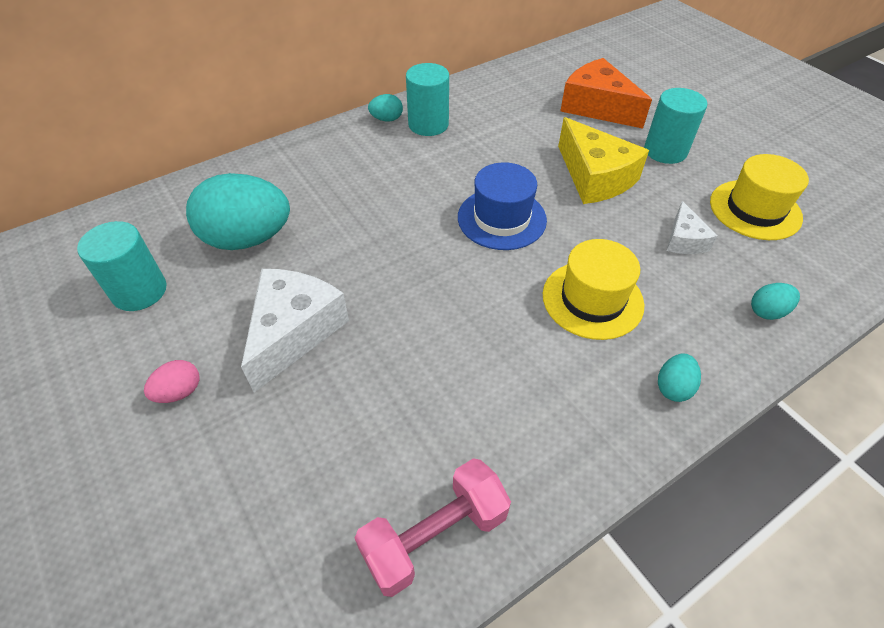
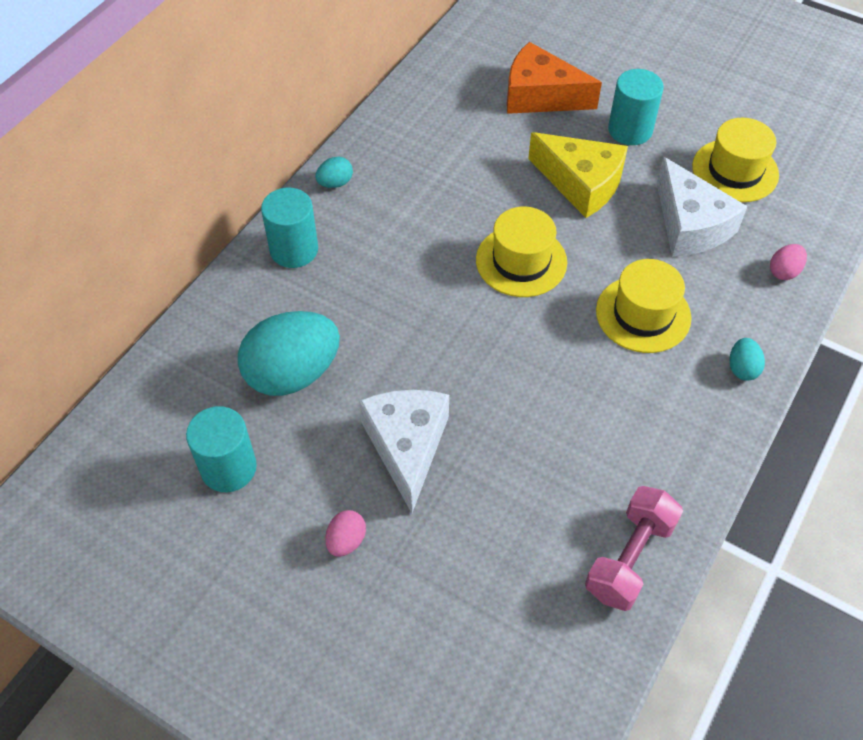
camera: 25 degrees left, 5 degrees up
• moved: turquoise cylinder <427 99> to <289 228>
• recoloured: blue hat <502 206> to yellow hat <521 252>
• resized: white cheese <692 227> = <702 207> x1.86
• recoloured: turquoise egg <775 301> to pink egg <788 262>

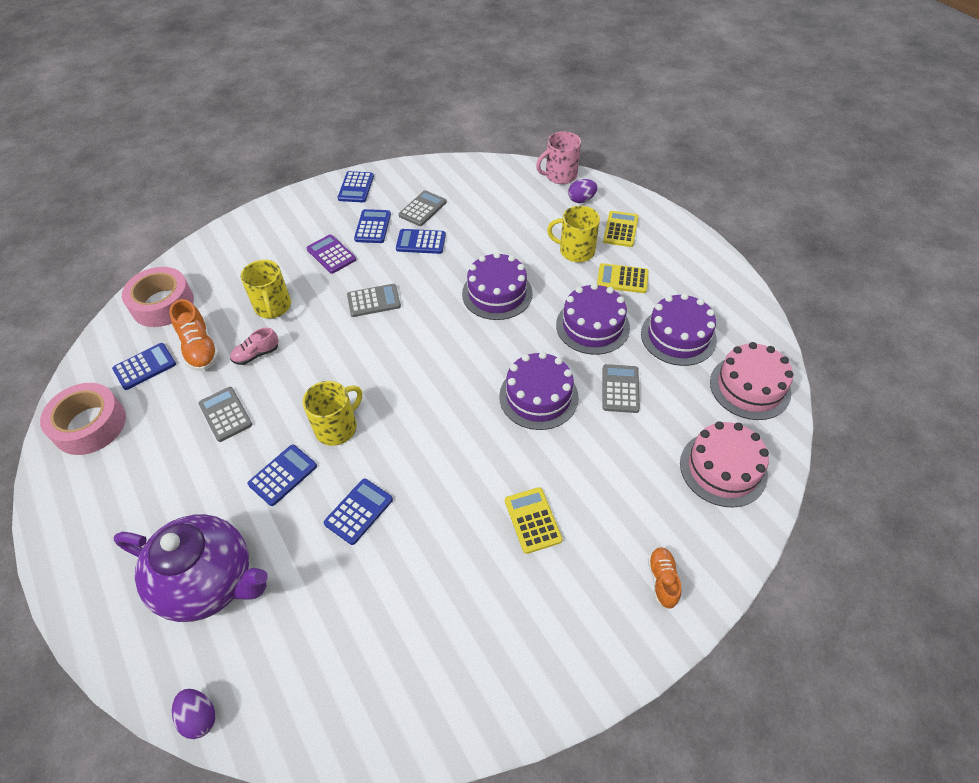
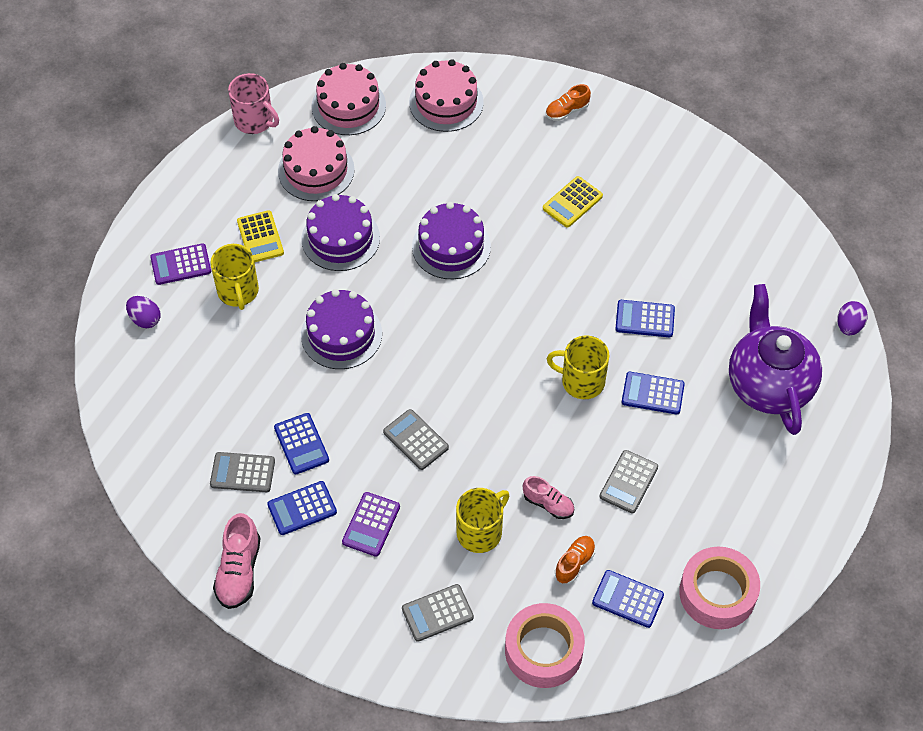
camera: 120 degrees left, 5 degrees up
• resized: orange shoe <194 335> = <575 560> x0.64
• replaced: blue calculator <356 186> to pink shoe <237 561>
• moved: pink mug <558 157> to <253 103>
• moved: grey calculator <621 388> to <438 613>
• recoloured: yellow calculator <621 229> to purple calculator <180 264>
• recoloured: purple cake <679 329> to pink cake <316 163>

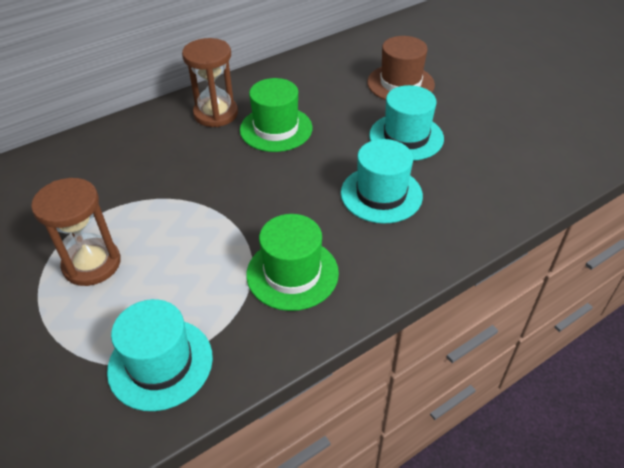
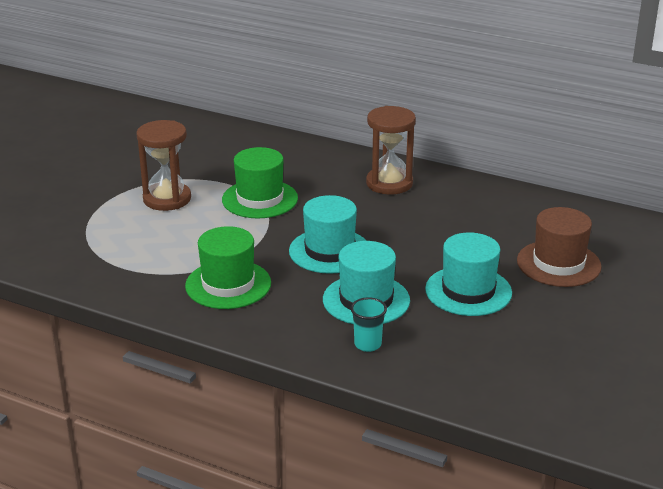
camera: 60 degrees right, 15 degrees down
• moved: turquoise hat <160 355> to <327 234>
• moved: green hat <276 115> to <260 182>
• added: turquoise cup <369 324>

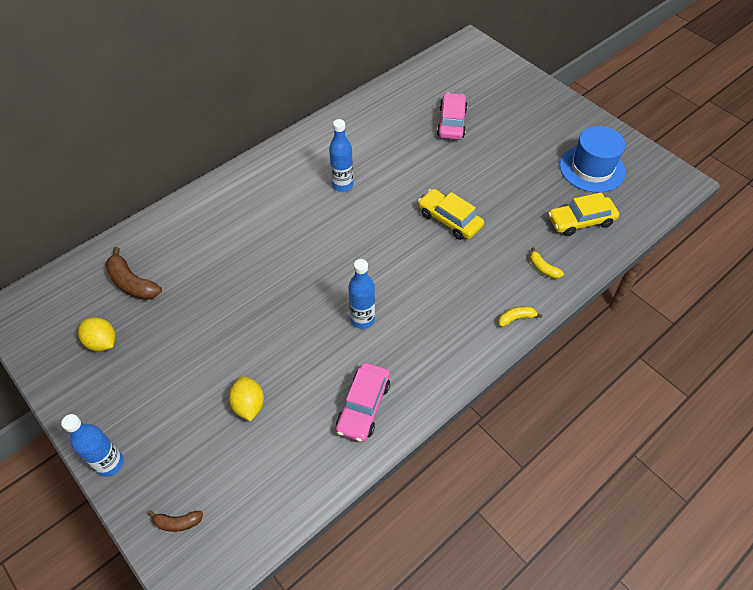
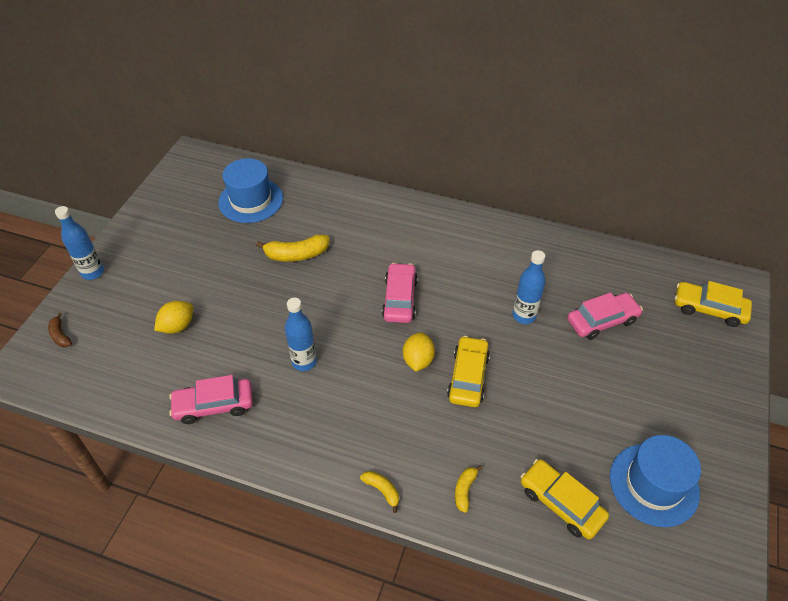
camera: 60 degrees right, 5 degrees down
• moved: yellow lemon <97 334> to <419 352>
• replaced: brown banana <133 273> to blue hat <251 190>
• moved: blue bottle <341 155> to <529 287>
• added: yellow banana <293 248>
• added: pink car <400 293>
• added: yellow car <713 304>

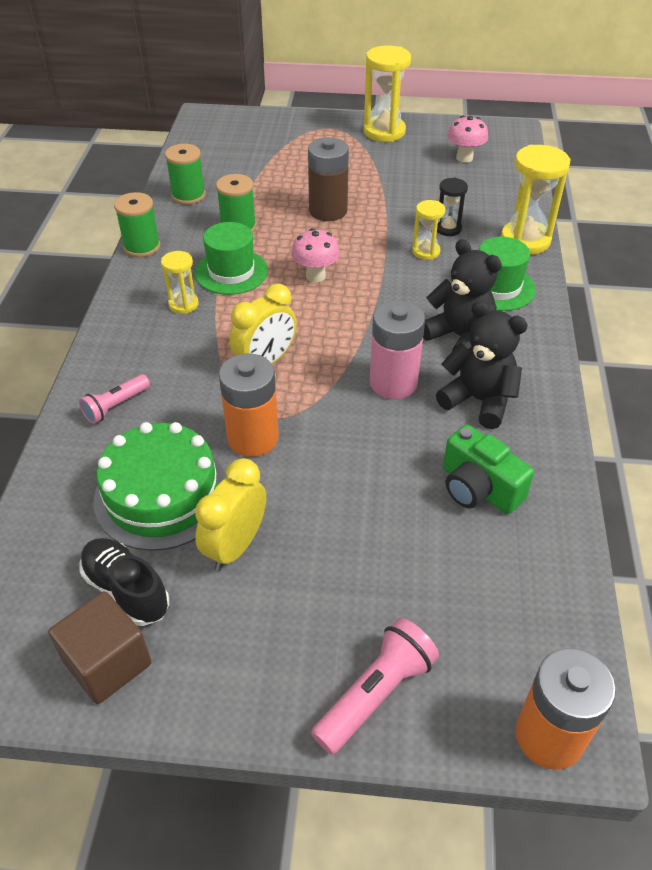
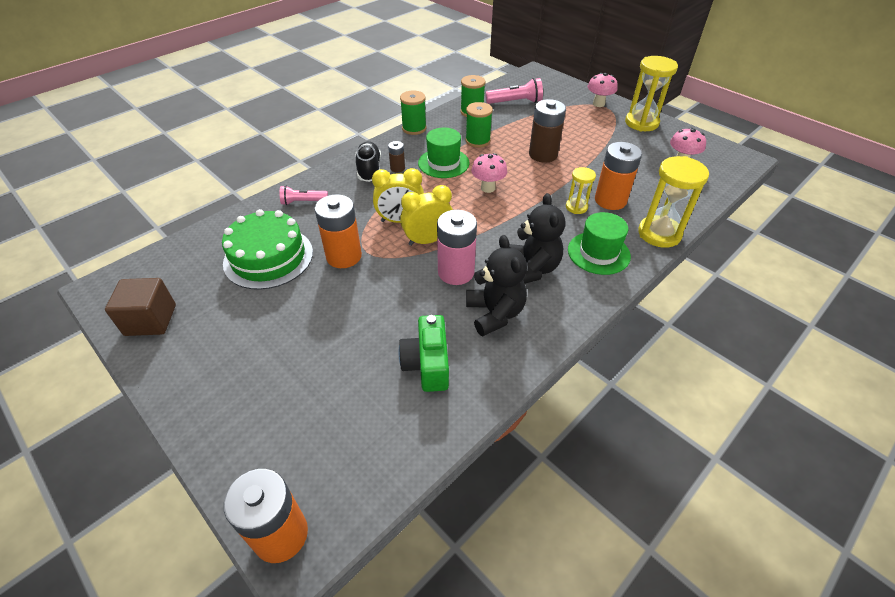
camera: 40 degrees right, 0 degrees up
• moved: black shoe <124 582> to <368 162>
• replaced: yellow hourglass <180 282> to brown battery <396 156>
• moved: yellow clock <230 514> to <426 215>
• moved: pink flashlight <375 686> to <514 91>
• replaced: black hourglass <452 207> to orange battery <618 176>
• added: pink mushroom <603 90>

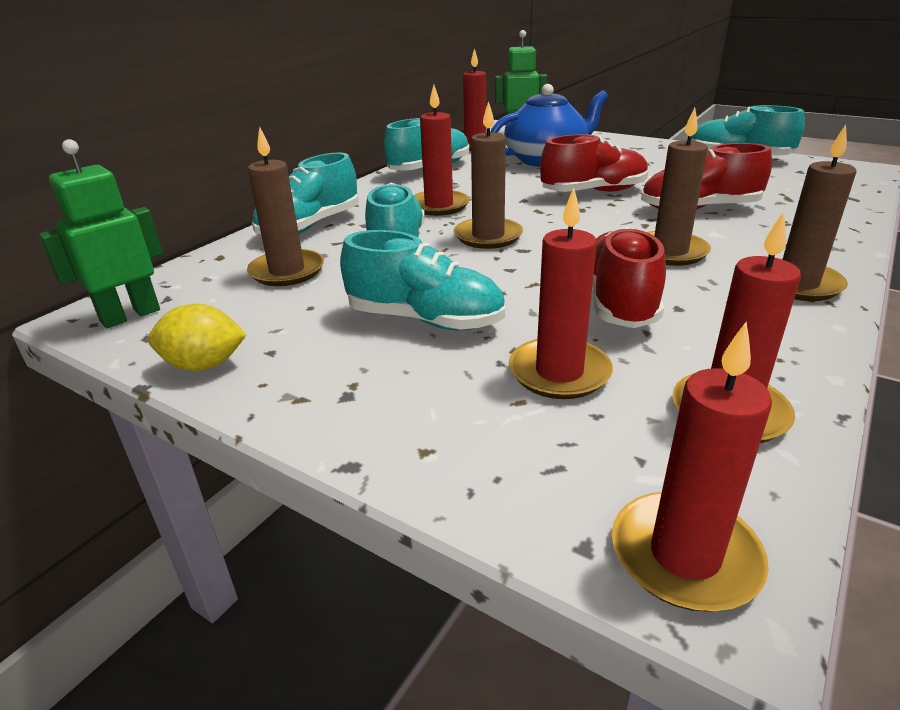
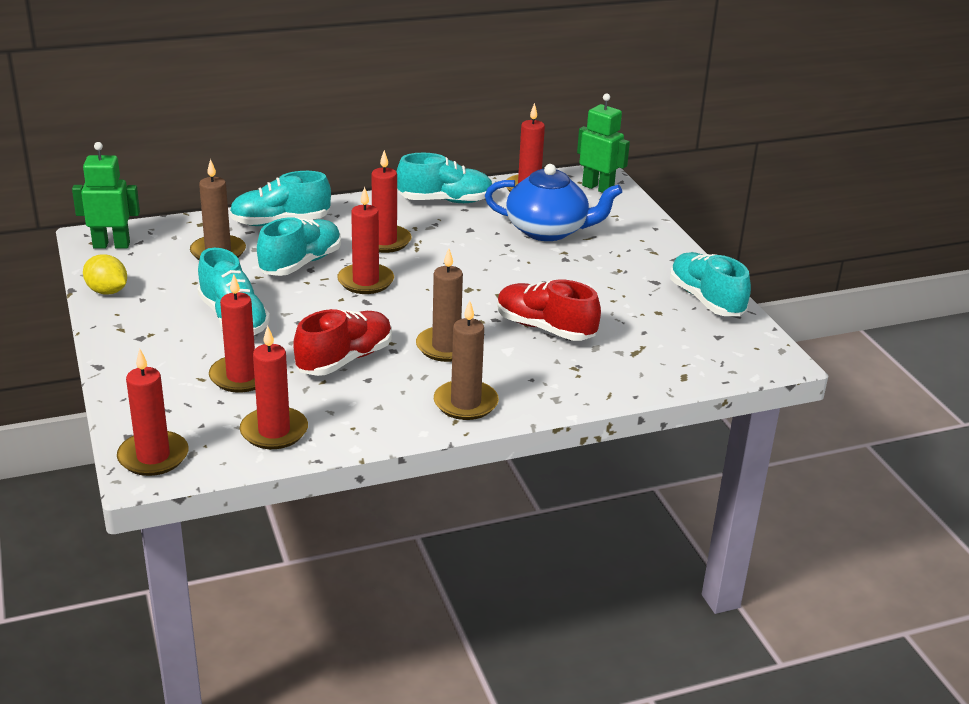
camera: 35 degrees right, 0 degrees up
• recoloured: brown candle <488 175> to red candle <365 240>
• removed: red shoe <594 163>

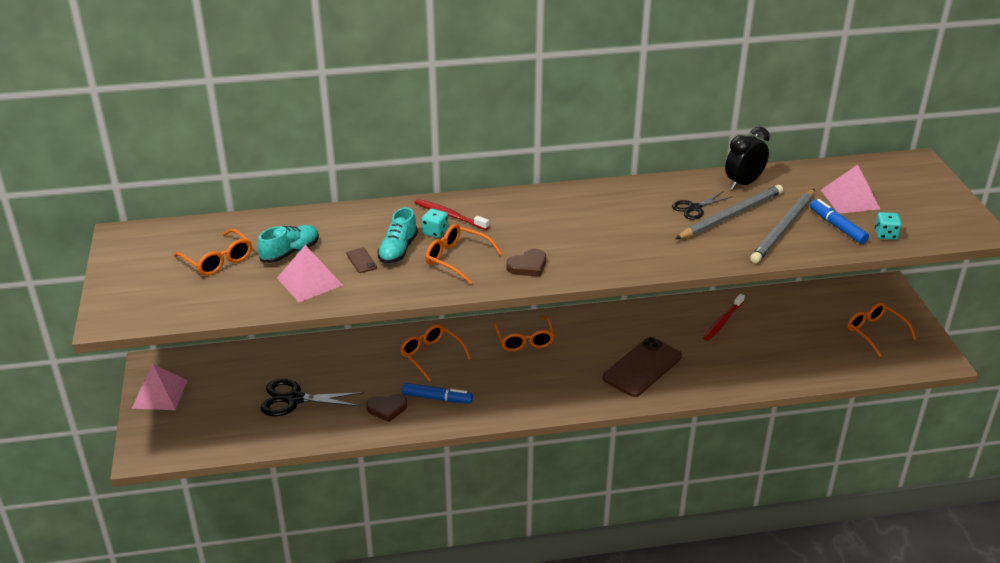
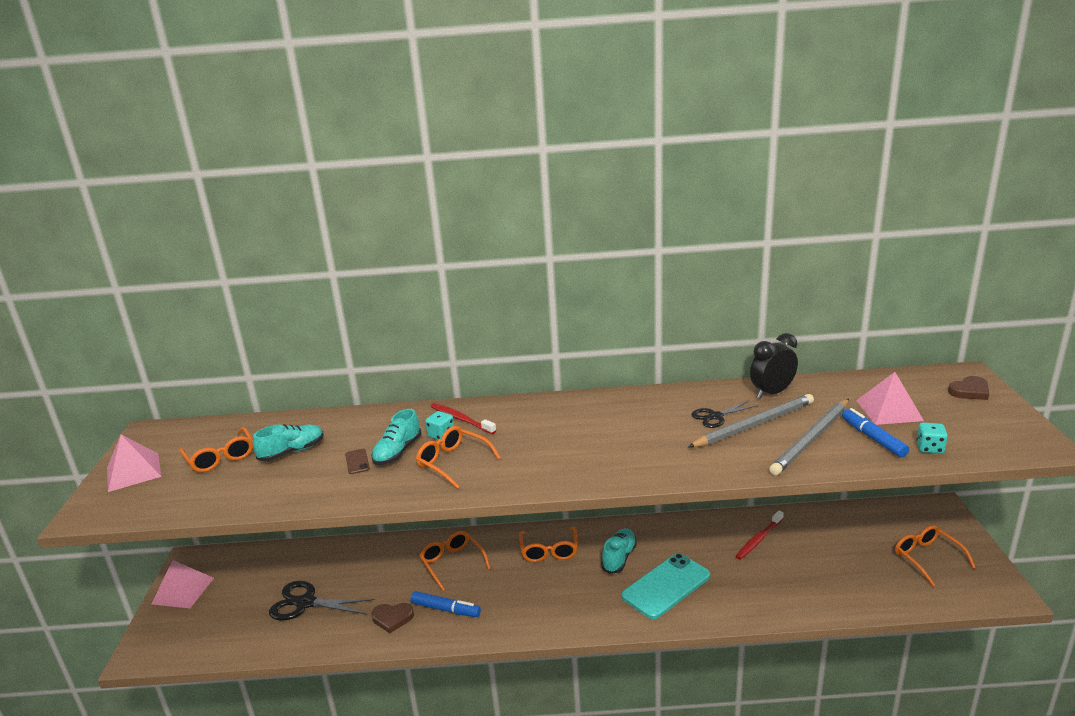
camera: 10 degrees right, 10 degrees down
• moved: pink pyramid <310 273> to <134 463>
• moved: brown heart <526 262> to <968 388>
• recoloured: brown phone <642 367> to turquoise phone <666 586>
• added: turquoise shoe <619 551>

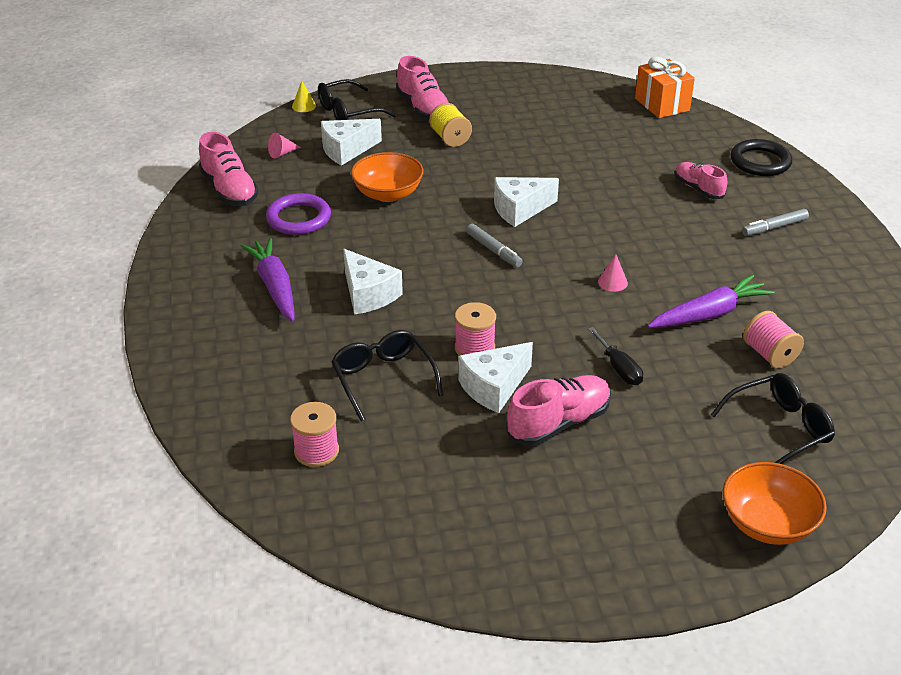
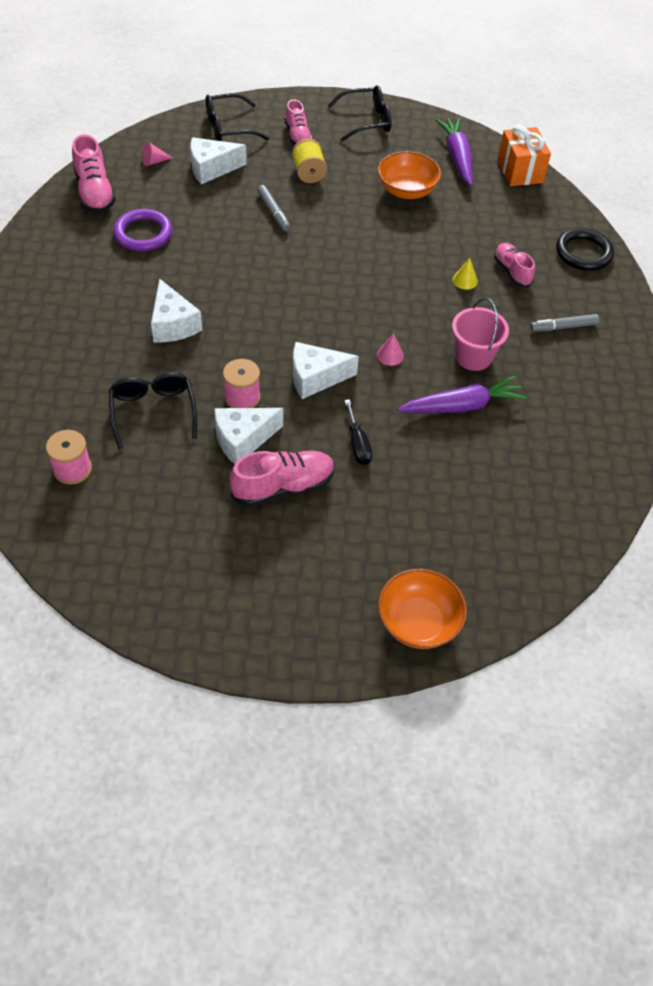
camera: 10 degrees right, 15 degrees up
• moved: purple carrot <268 279> to <454 152>
• moved: yellow cone <304 96> to <465 274>
• moved: orange bowl <387 177> to <409 175>
• resized: pink shoe <422 88> = <298 122> x0.67
• moved: grey marker <494 245> to <273 208>
• moved: white cheese <526 202> to <326 370>
• moved: black glasses <773 418> to <359 113>
• removed: pink spool <773 340>
• added: pink bucket <480 334>

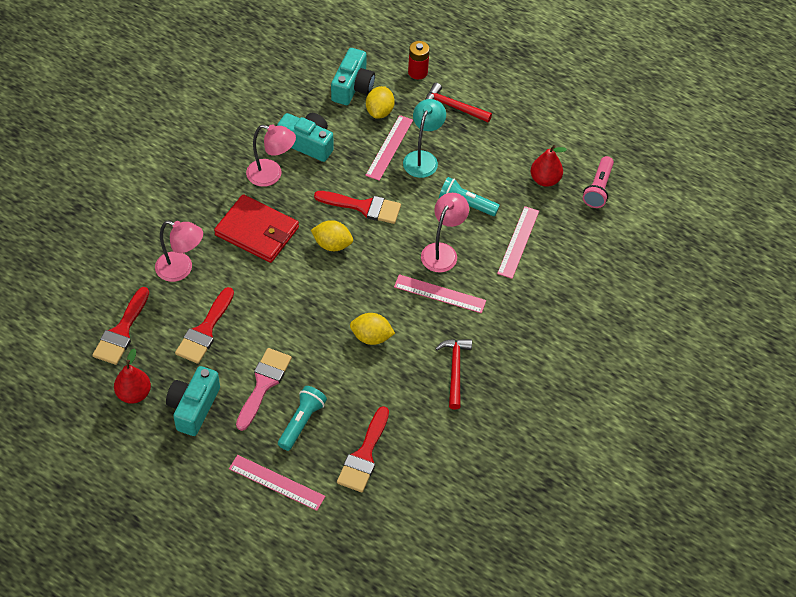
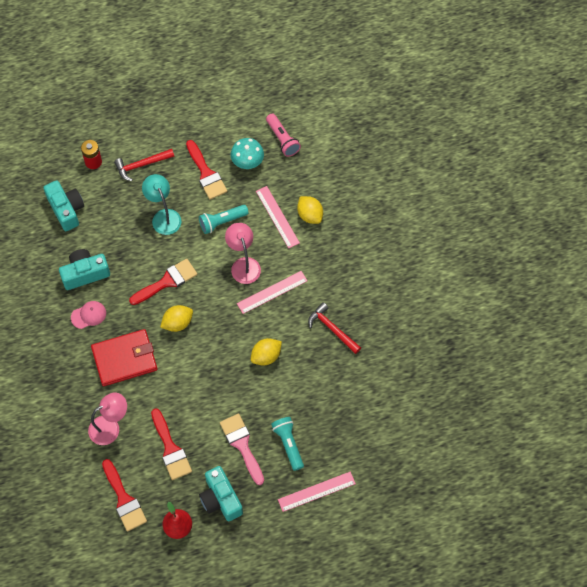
camera: 45 degrees left, 10 degrees up
• replaced: pink lamp <271 156> to pink cap <88 315>
• moved: red brush <363 449> to <206 170>
• removed: pink ruler <389 148>
• moved: yellow lemon <380 102> to <310 210>
• replaced: red pear <549 166> to turquoise mushroom <247 153>

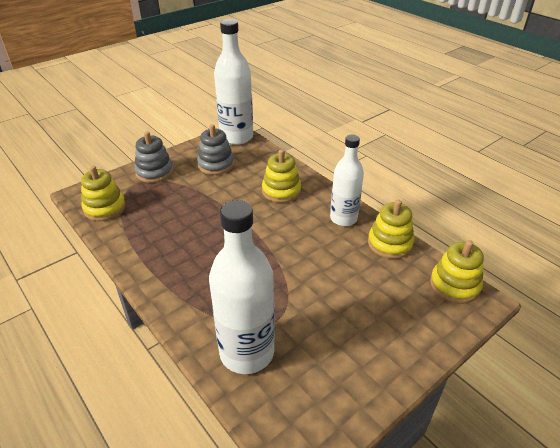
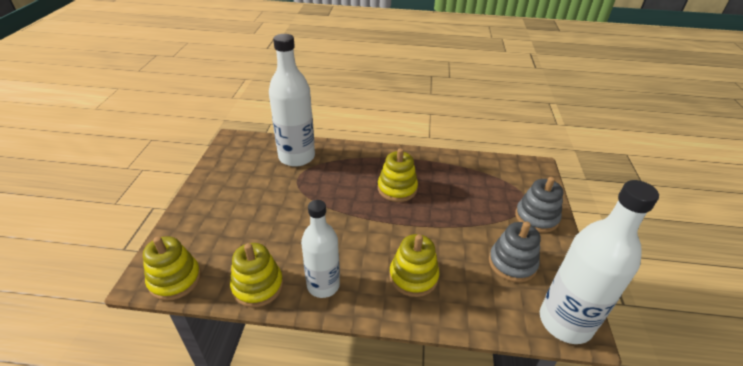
camera: 135 degrees right, 0 degrees up
• moved: yellow stacking toy <103 193> to <398 175>

